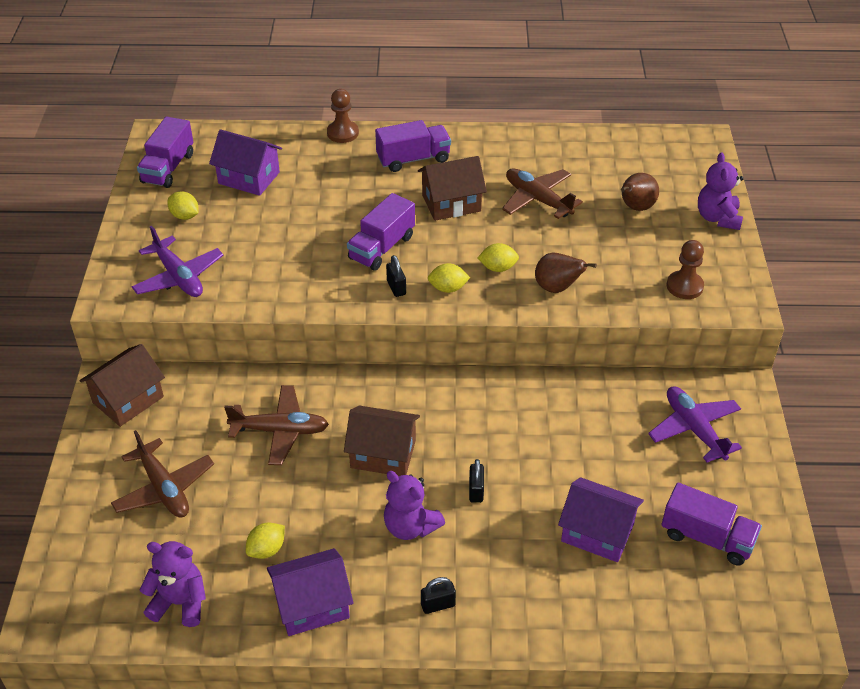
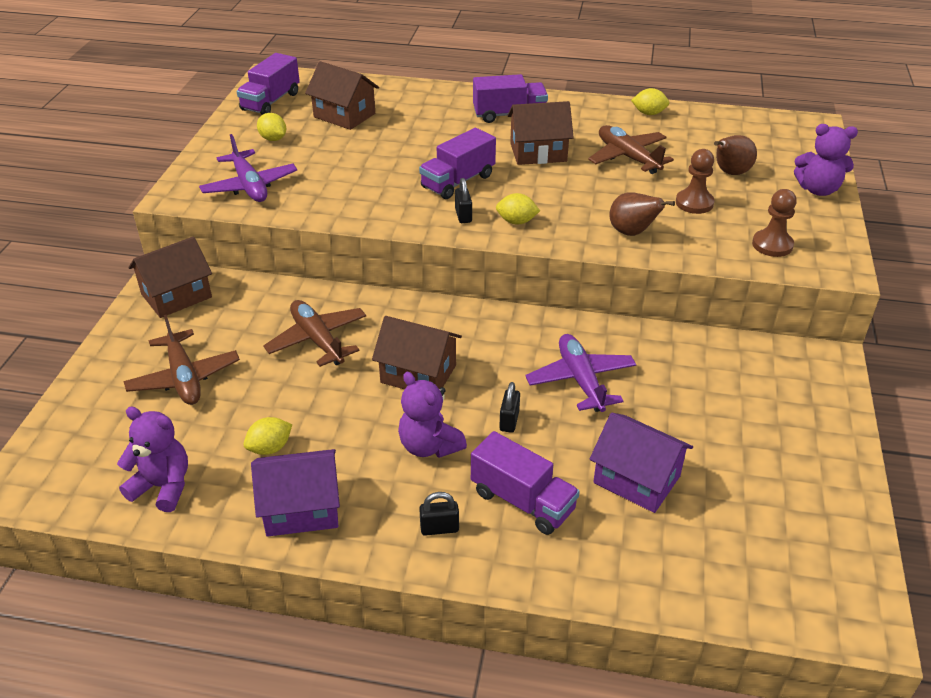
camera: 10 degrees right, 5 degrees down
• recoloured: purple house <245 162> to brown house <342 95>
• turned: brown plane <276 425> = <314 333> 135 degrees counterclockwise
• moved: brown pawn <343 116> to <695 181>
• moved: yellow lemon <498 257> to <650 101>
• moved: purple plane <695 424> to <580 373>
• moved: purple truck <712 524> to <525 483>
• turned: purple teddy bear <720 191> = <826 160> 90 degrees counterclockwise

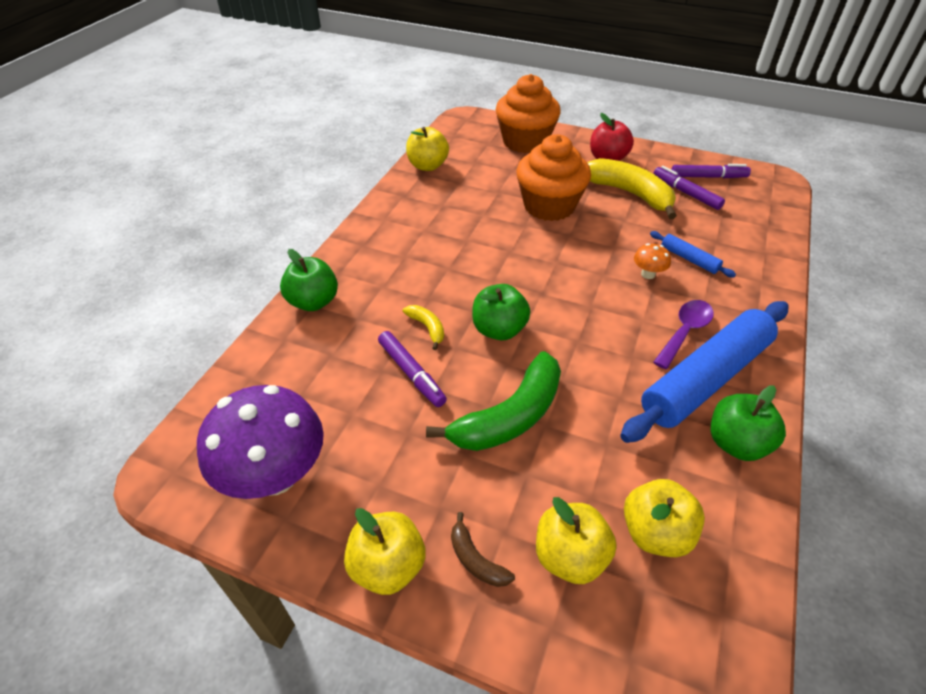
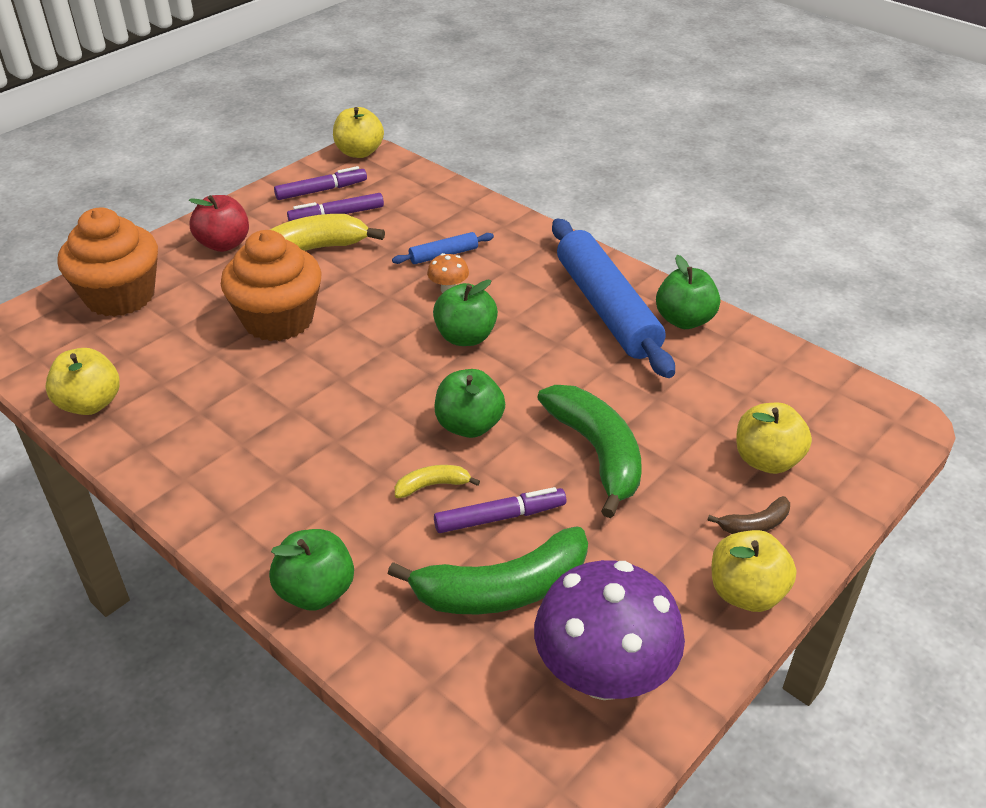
camera: 70 degrees left, 5 degrees down
• moved: yellow apple <664 518> to <358 132>
• removed: purple spoon <683 334>
• turned: purple marker <711 171> = <320 183> 45 degrees clockwise
• added: green banana <488 570>
• added: green apple <465 313>

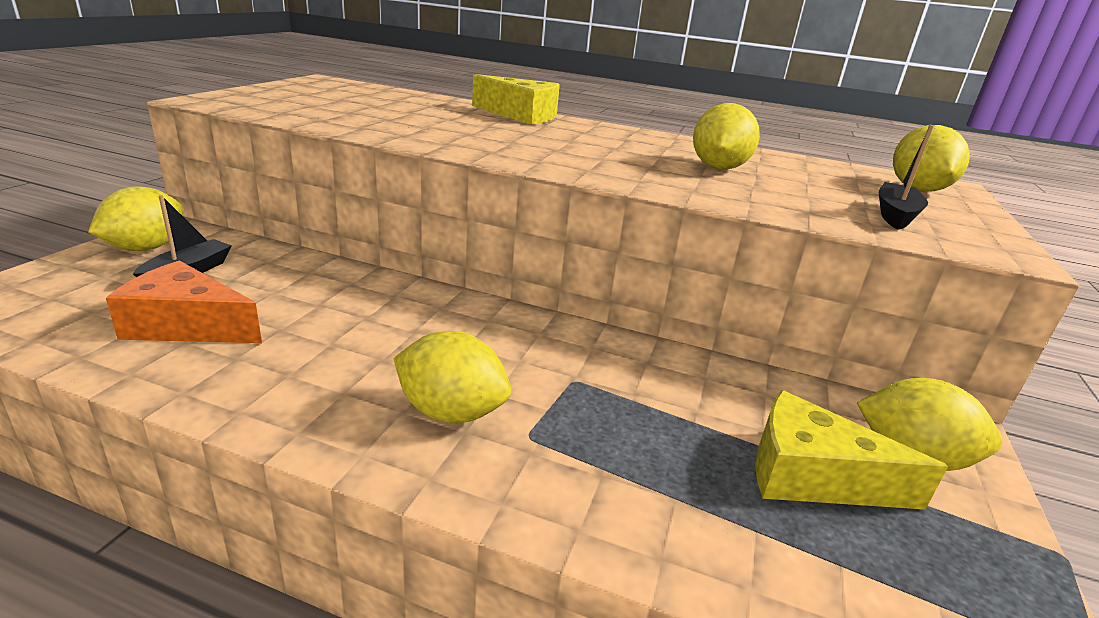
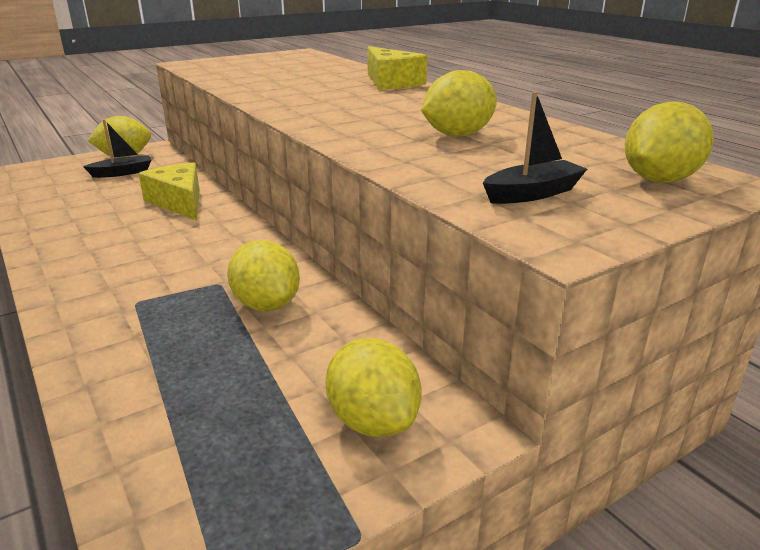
camera: 40 degrees right, 0 degrees up
• removed: orange cheese <184 301>
• moved: yellow lemon <452 377> to <263 275>
• moved: yellow cheese <851 450> to <169 191>

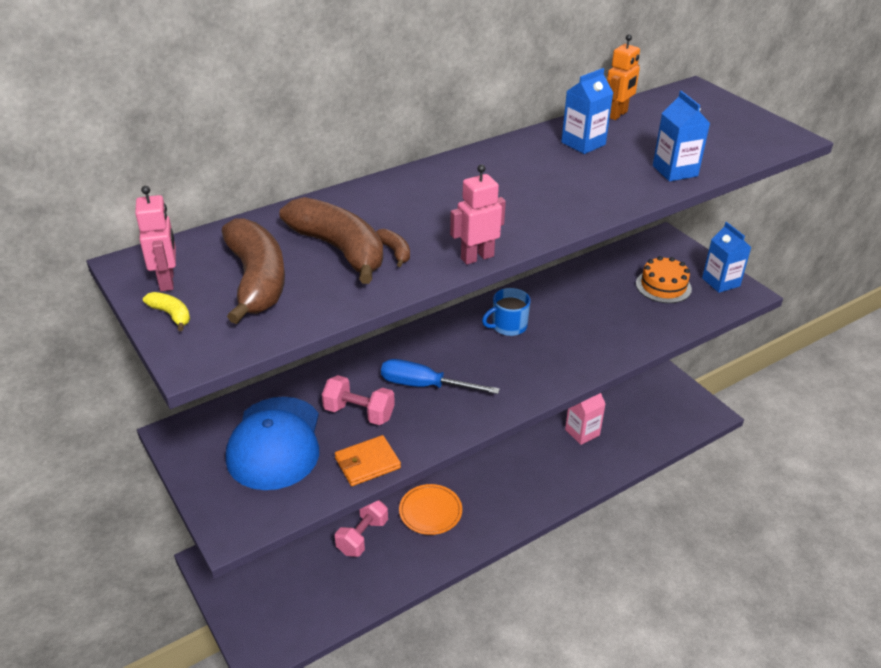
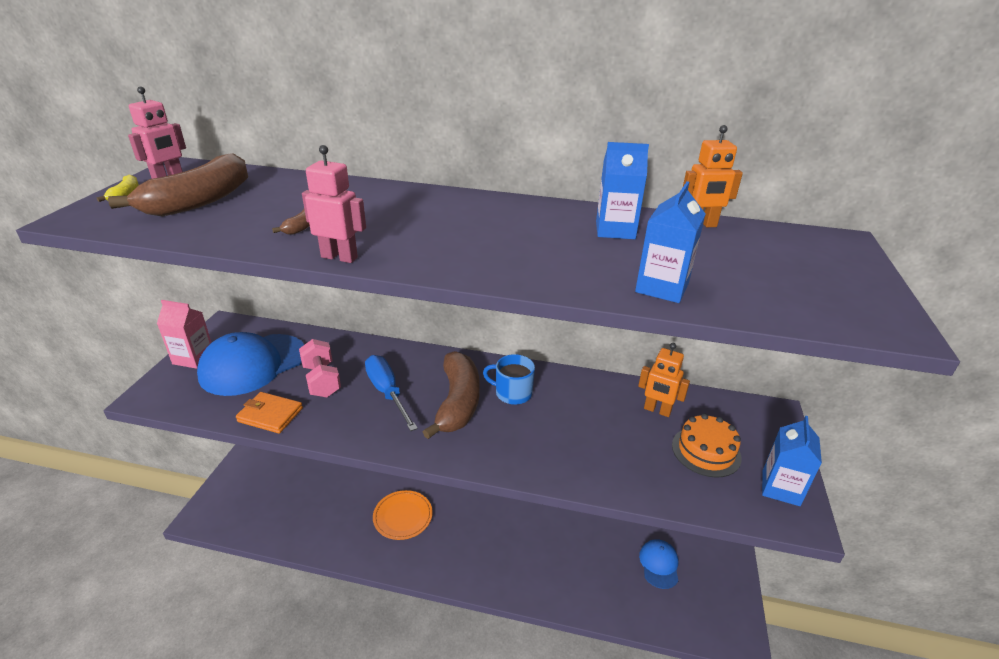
camera: 45 degrees right, 5 degrees down
• moved: brown banana <331 240> to <451 395>
• removed: pink dumbbell <361 528>
• moved: pink carton <585 419> to <184 334>
• added: orange robot <664 380>
• added: blue cap <658 564>

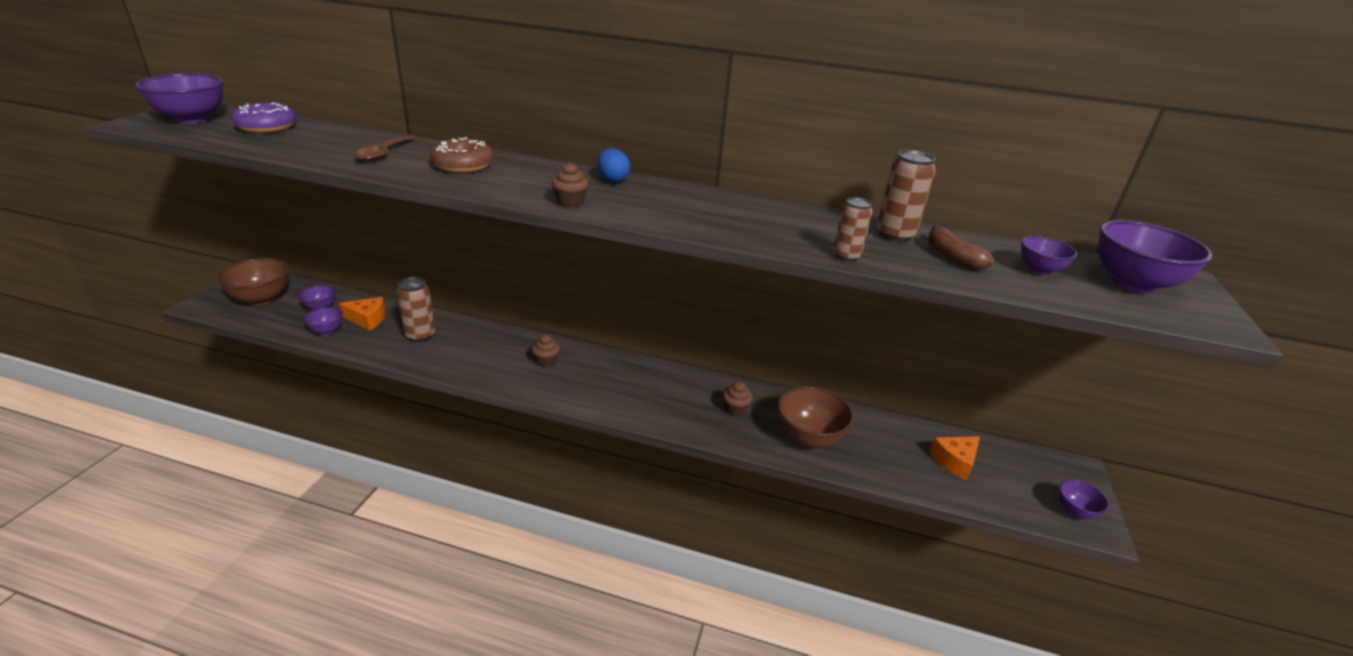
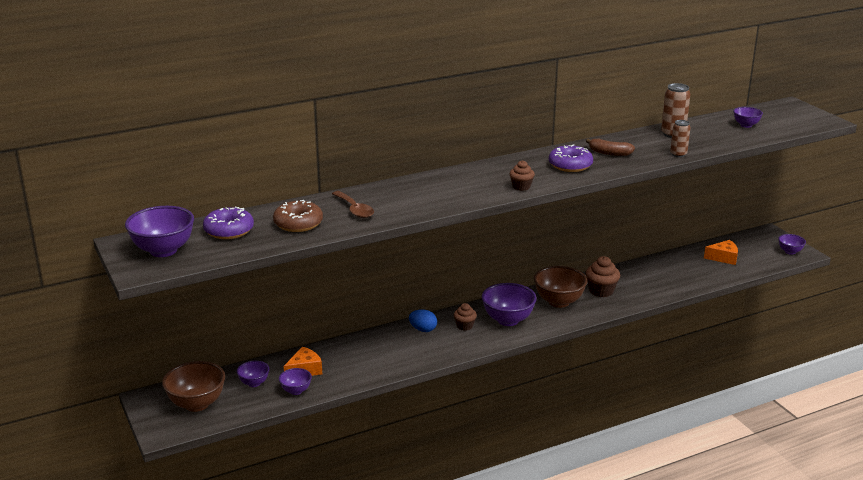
camera: 40 degrees left, 5 degrees down
• removed: brown can <416 309>
• moved: brown donut <462 155> to <298 216>
• moved: blue egg <613 165> to <423 320>
• resized: brown cupcake <738 398> = <602 276> x1.57
• moved: brown bowl <815 417> to <560 287>
• moved: brown banana <961 248> to <610 147>
• turned: orange cheese <954 458> = <721 252> 105 degrees counterclockwise
• moved: purple bowl <1155 257> to <509 304>
• added: purple donut <571 158>

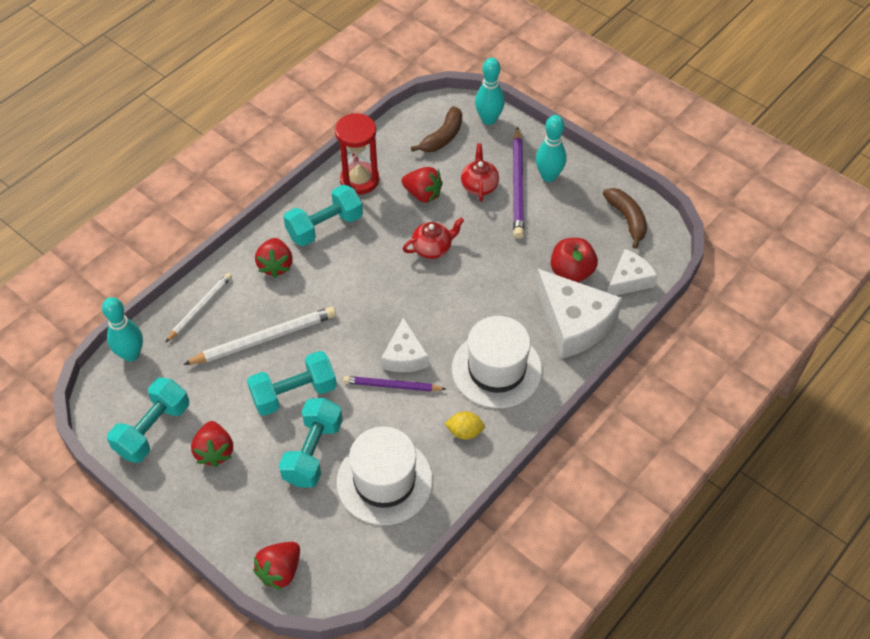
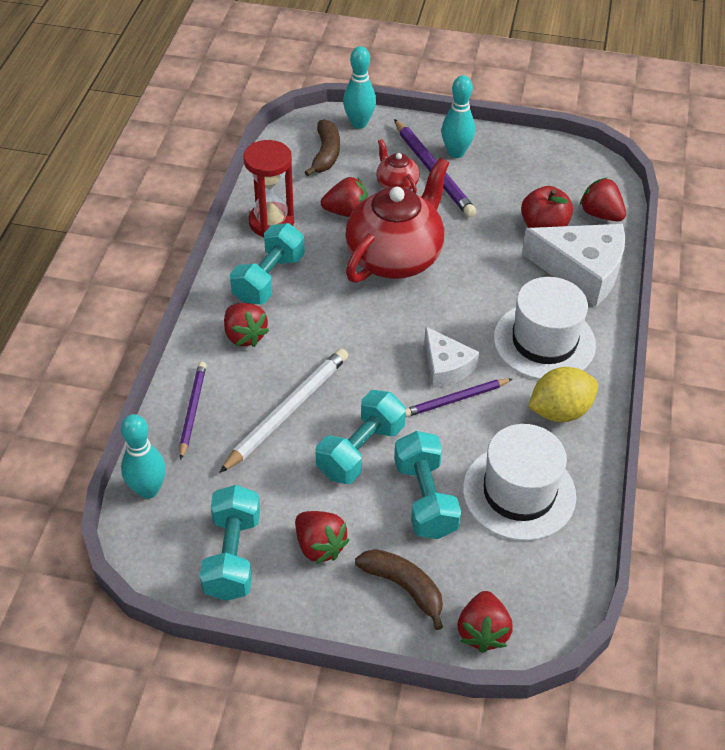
camera: 30 degrees left, 5 degrees down
• recoloured: white pencil <199 307> to purple pencil <192 411>
• resized: red teapot <433 238> = <397 220> x2.15
• resized: yellow lemon <465 425> = <563 394> x1.70
• moved: brown banana <625 218> to <399 589>
• replaced: white cheese <633 272> to red strawberry <603 199>

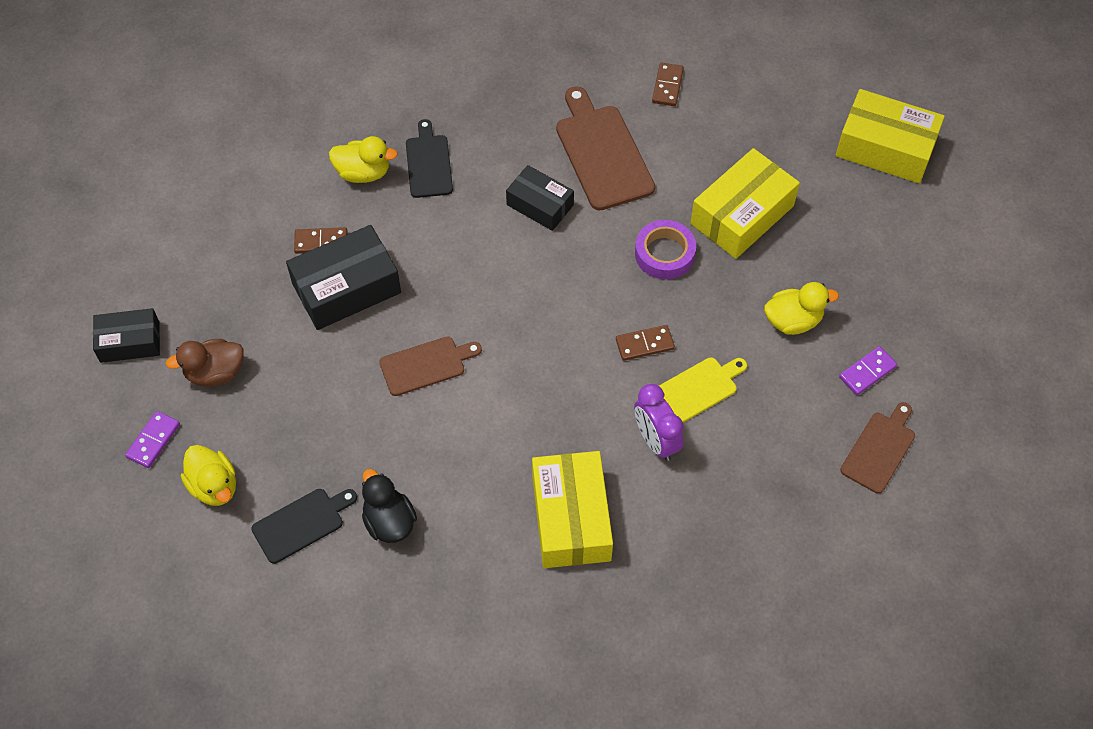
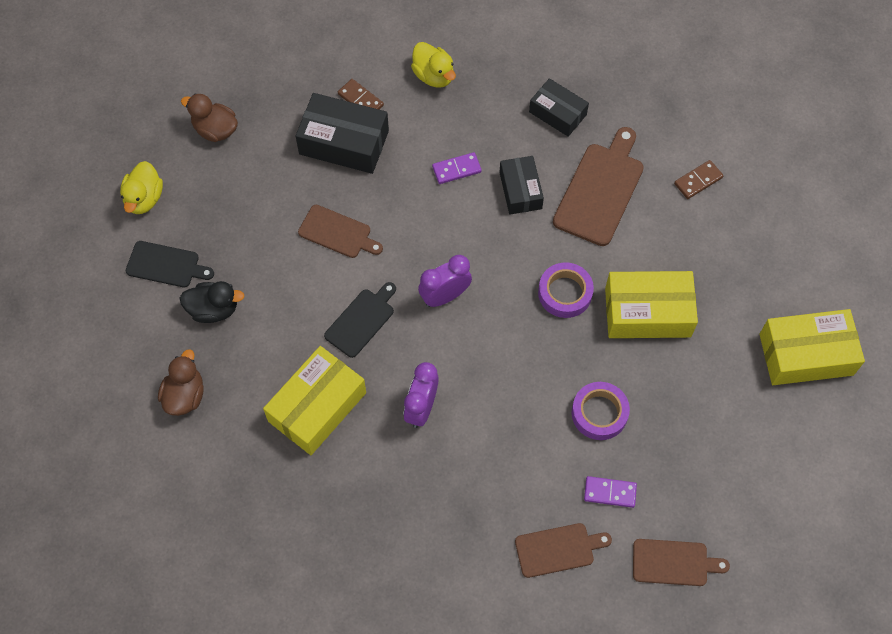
camera: 45 degrees right, 5 degrees up
• moved: black box <126 335> to <559 107>
• moved: purple domino <152 439> to <457 168>
• turned: black duck <389 506> = <212 302> 75 degrees clockwise
• moved: black cutting board <429 158> to <360 320>
• removed: brown domino <645 343>
• removed: yellow cutting board <703 390>
• replaced: yellow duck <801 308> to purple tape <601 411>
• turned: yellow box <890 136> = <812 347> 75 degrees counterclockwise
• added: brown duck <181 382>
• added: purple clock <445 281>
• added: brown cutting board <681 562>

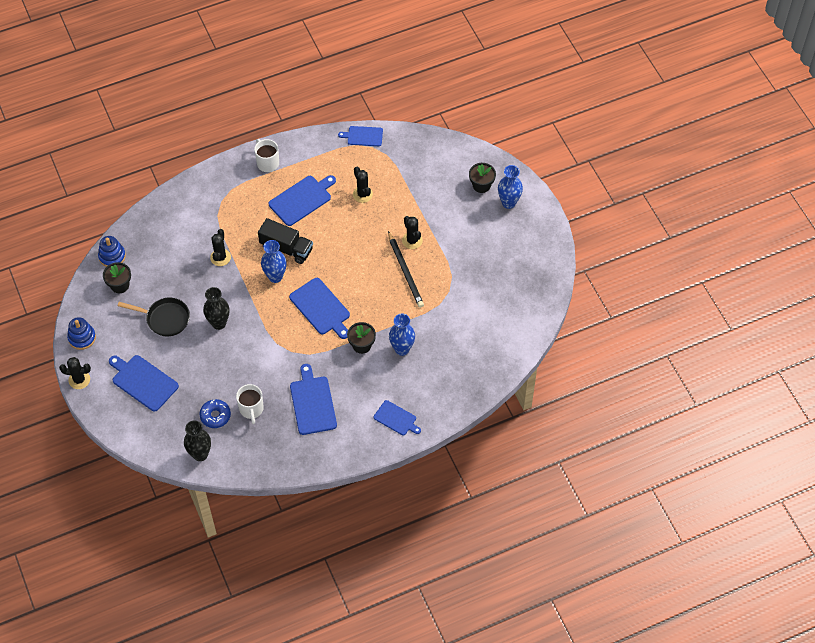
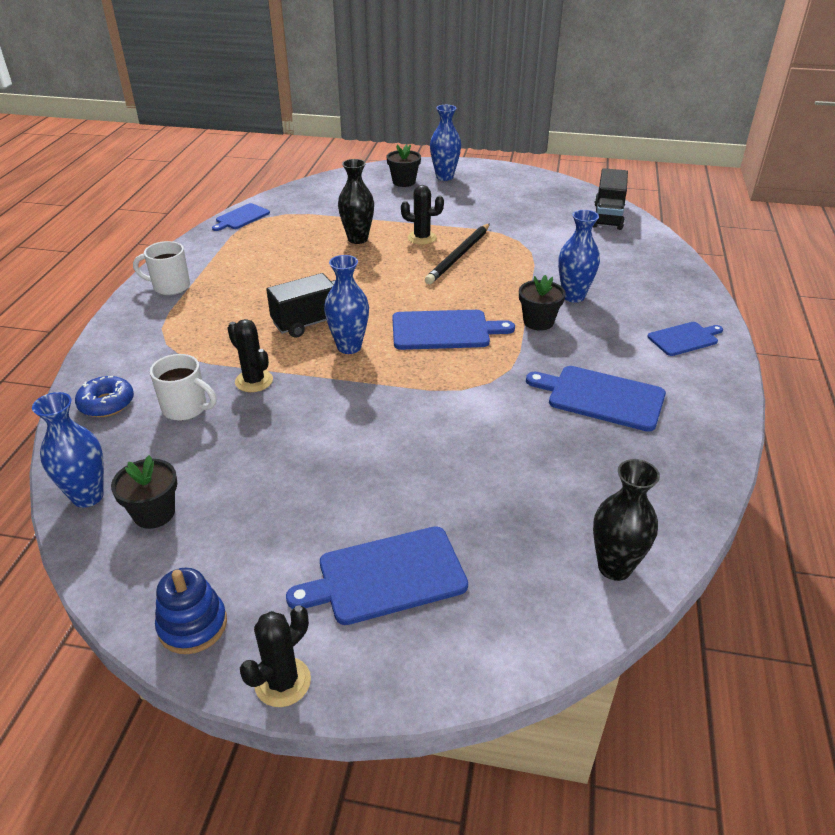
camera: 55 degrees left, 20 degrees down
• replaced: blue stacking toy <112 251> to blue vase <68 450>
• removed: black pan <154 317>
• moved: blue donut <215 413> to <104 396>
• moved: black vase <216 308> to <356 201>
• moved: white mug <250 404> to <183 387>
• removed: blue cutting board <302 200>
• removed: black cactus <363 185>
• turned: black pencil <406 269> = <457 253> 105 degrees clockwise
• added: black truck <610 199>

